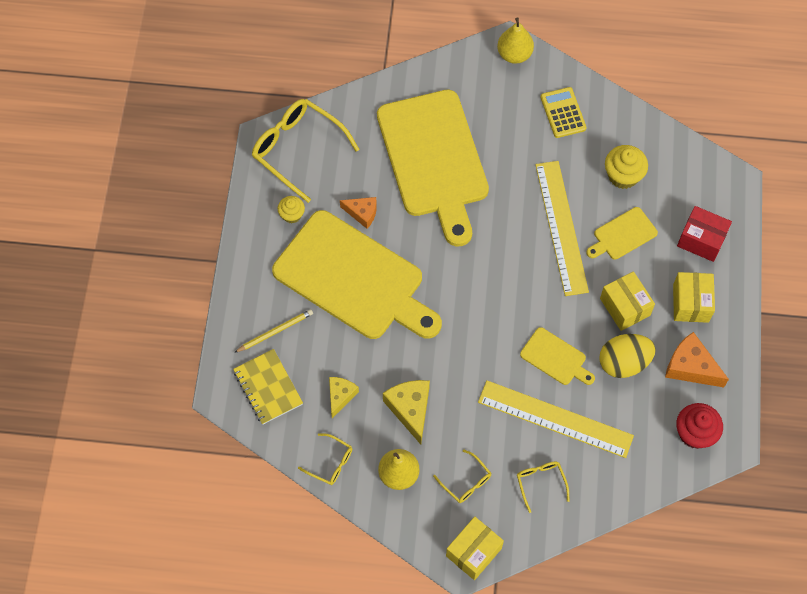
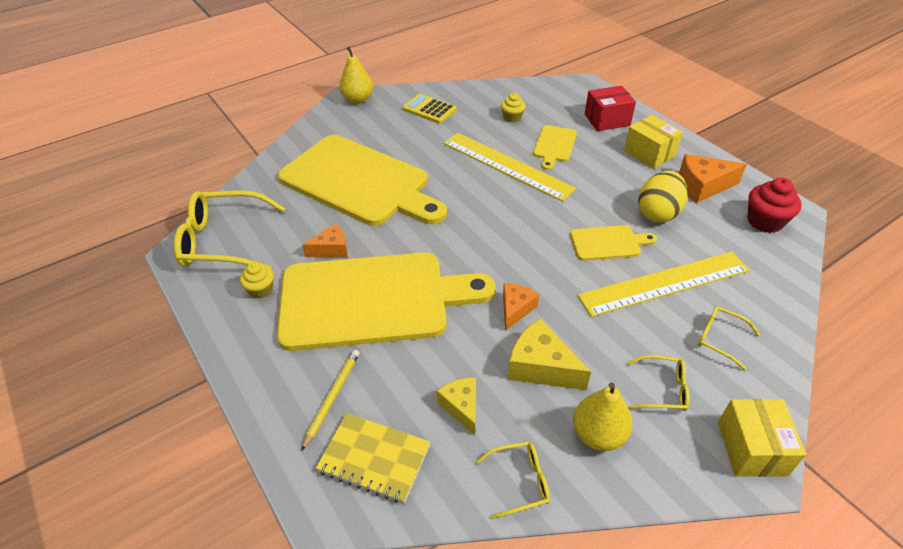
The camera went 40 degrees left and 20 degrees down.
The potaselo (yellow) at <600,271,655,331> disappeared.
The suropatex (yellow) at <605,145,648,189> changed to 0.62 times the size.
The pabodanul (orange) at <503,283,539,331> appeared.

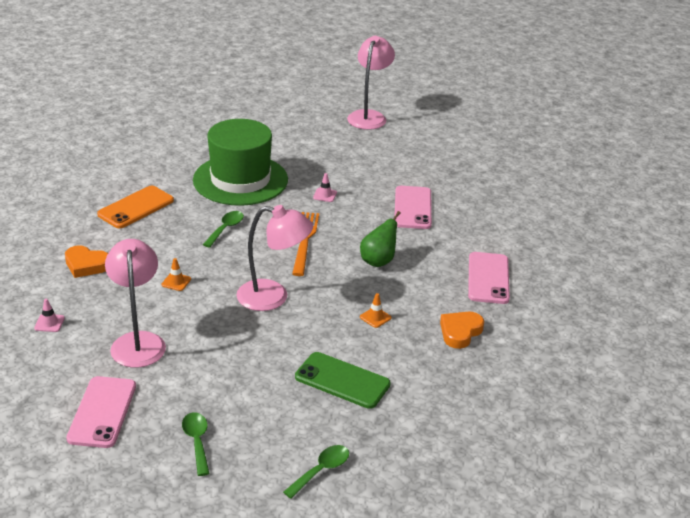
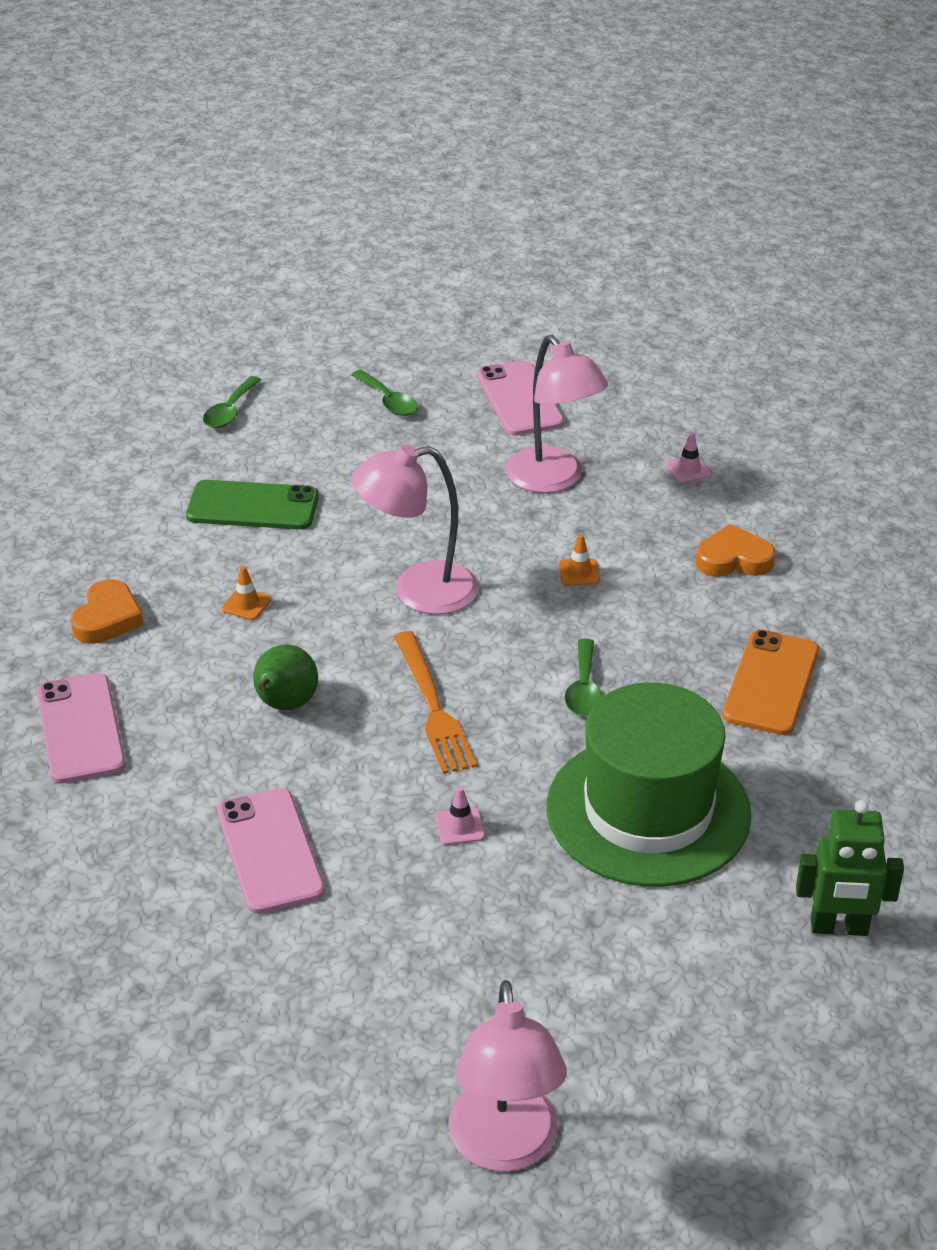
The camera went 160 degrees right and 5 degrees up.
The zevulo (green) at <796,800,904,936> appeared.

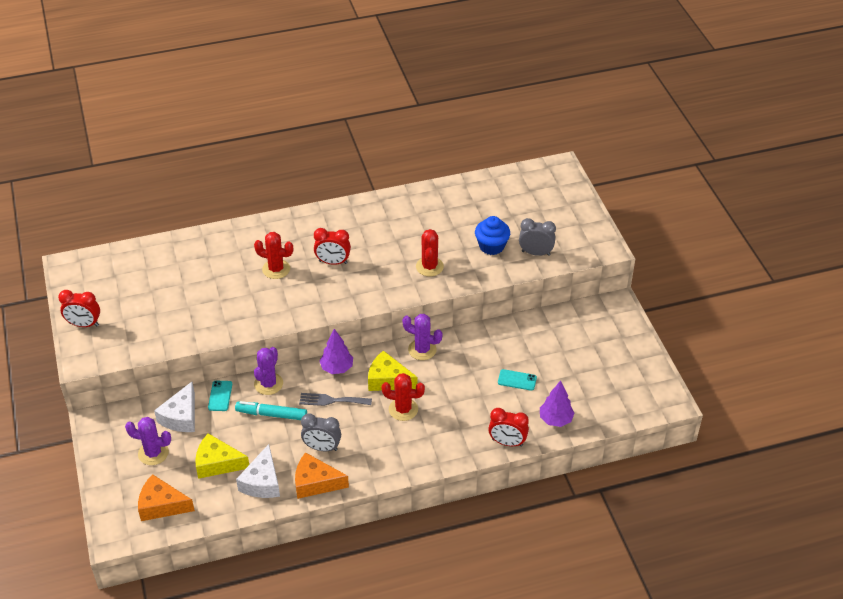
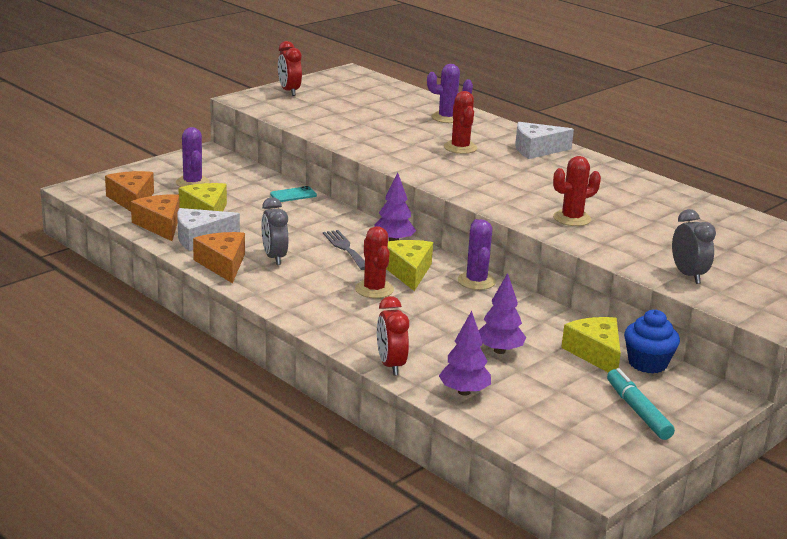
The camera went 60 degrees right and 20 degrees down.
The pabodanul (white) moved from <154,382,195,432> to <515,122,574,159>.
The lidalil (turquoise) moved from <235,401,307,420> to <607,368,675,440>.
The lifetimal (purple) moved from <254,347,283,395> to <427,64,473,123>.
The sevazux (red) at <314,228,351,265> disappeared.
The suropatex (blue) moved from <475,216,510,255> to <624,310,680,374>.
The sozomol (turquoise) at <498,369,537,391> was replaced by the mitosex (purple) at <479,273,526,354>.
The pabodanul (orange) at <131,194,180,241> appeared.
The pabodanul (yellow) at <561,317,621,373> appeared.

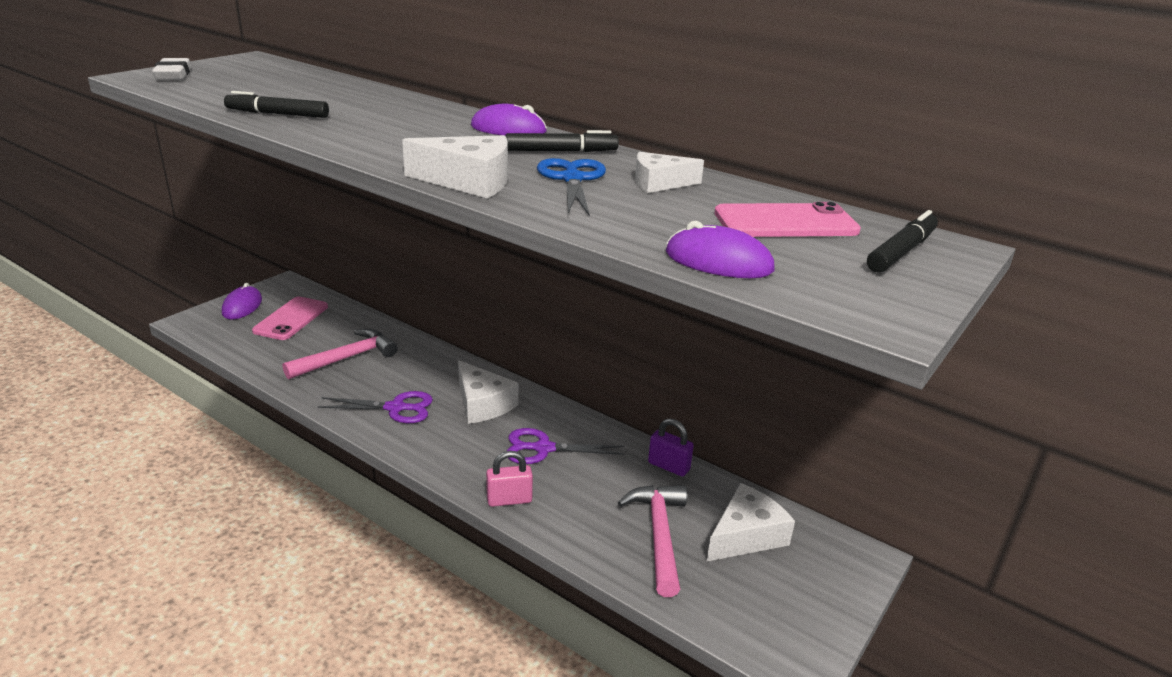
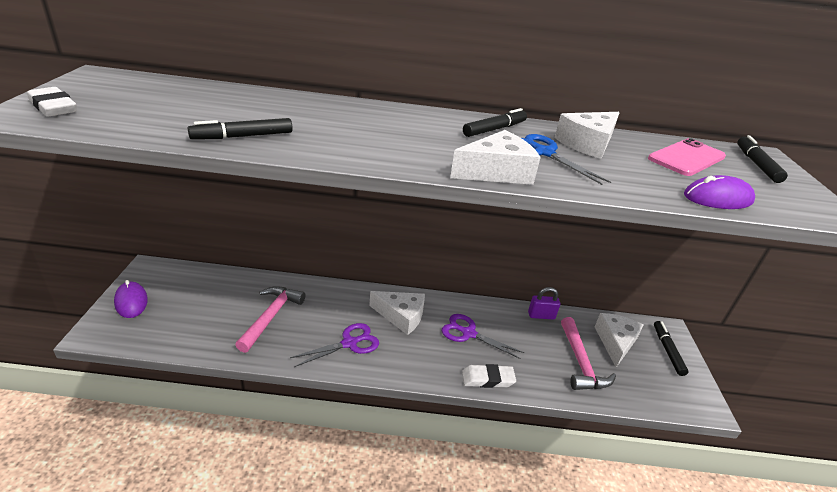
The camera went 35 degrees left and 5 degrees up.
The sozomol (pink) at <252,297,328,340> disappeared.
The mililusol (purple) at <471,104,547,135> disappeared.
The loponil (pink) at <486,451,533,507> was replaced by the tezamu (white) at <462,364,516,388>.
The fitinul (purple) at <507,428,625,464> turned 60 degrees clockwise.
The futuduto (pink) at <618,485,687,597> turned 150 degrees counterclockwise.
The pabodanul (white) at <635,152,704,193> changed to 1.51 times the size.
The lidalil (black) at <654,321,689,376> appeared.

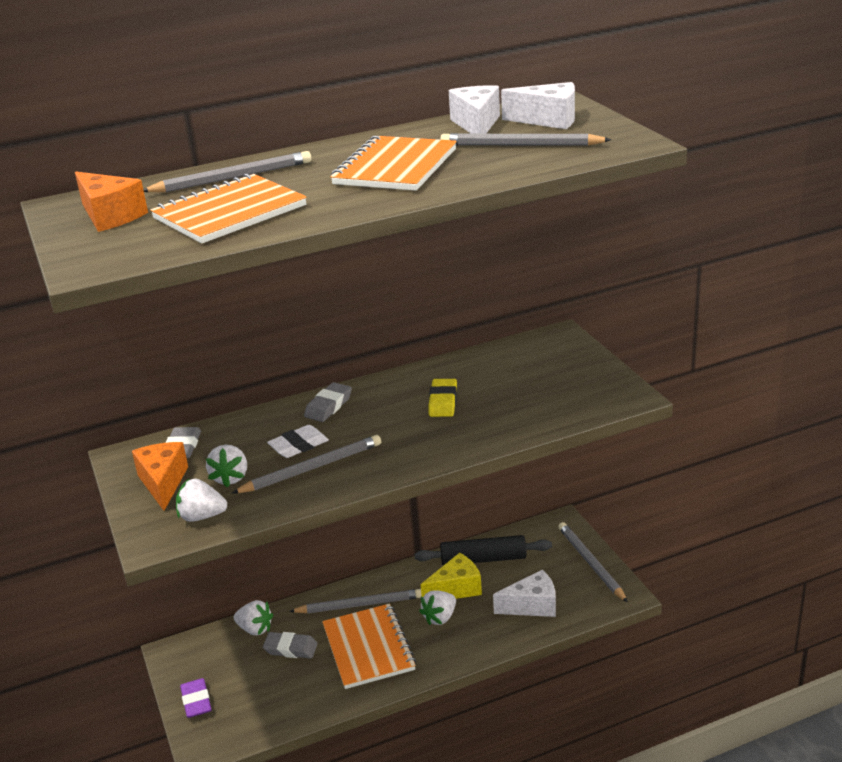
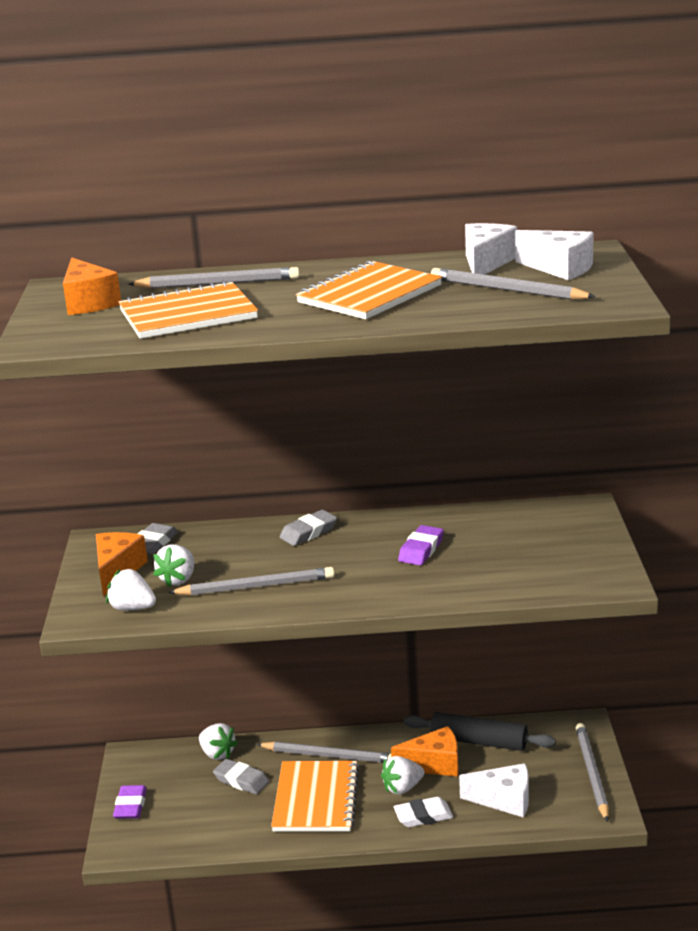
The camera went 20 degrees right and 5 degrees down.
The tezamu (white) moved from <267,425,329,458> to <394,797,453,827>.
The pabodanul (yellow) at <421,553,482,599> became the pabodanul (orange) at <391,726,459,777>.
The tezamu (yellow) at <428,379,457,417> became the tezamu (purple) at <398,525,444,565>.

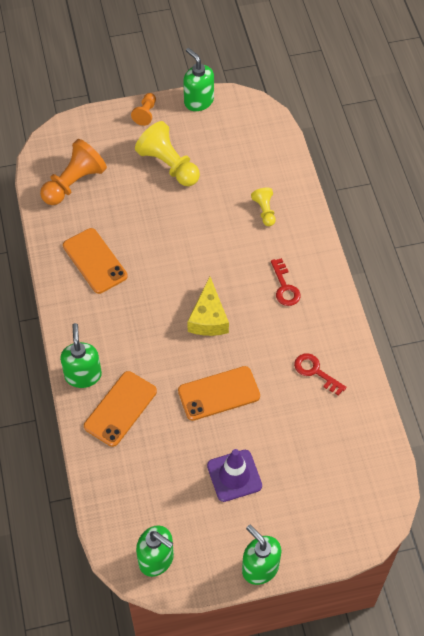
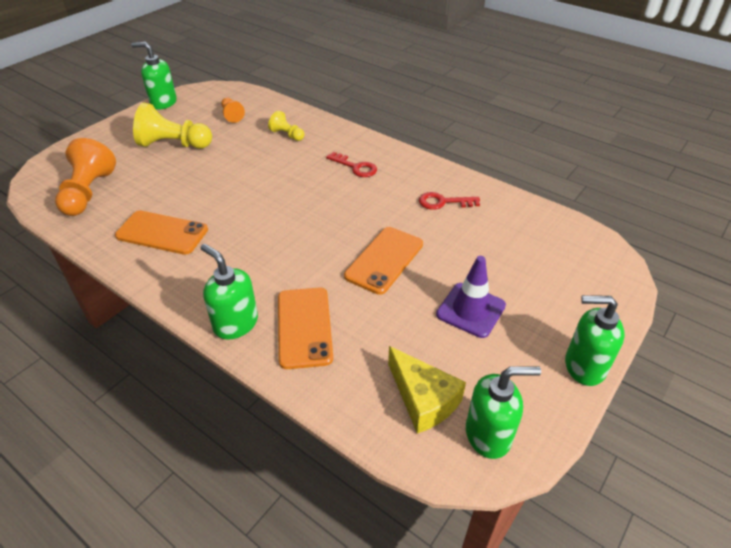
The camera went 40 degrees left and 15 degrees down.
The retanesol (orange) moved from <131,93,156,126> to <221,97,245,123>.
The pabodanul (yellow) moved from <187,277,229,336> to <388,346,466,433>.

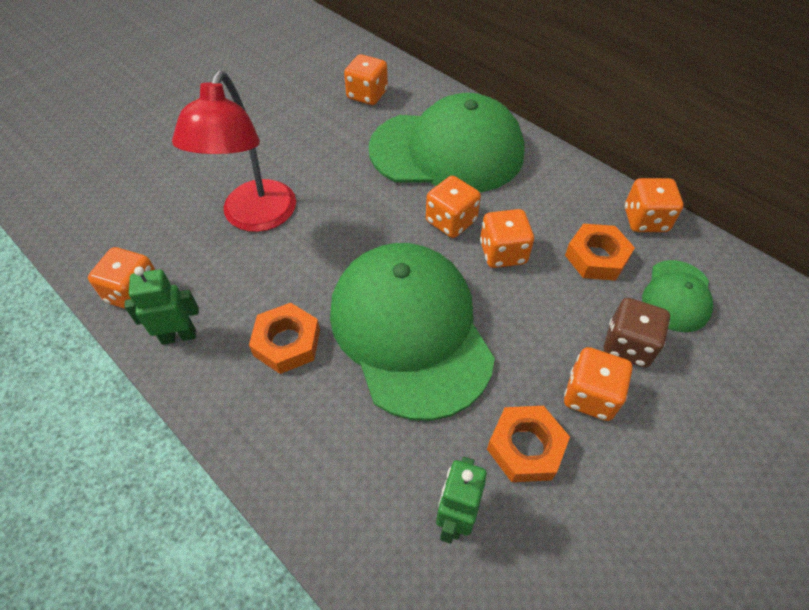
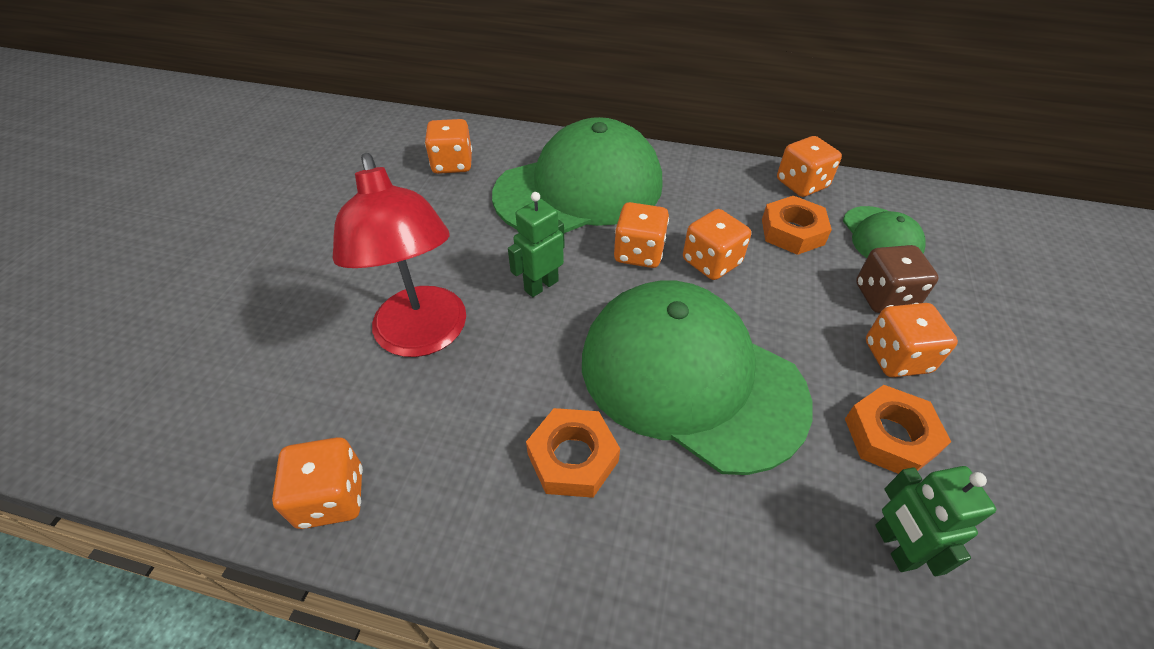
The camera went 30 degrees left and 5 degrees down.
The zevulo (green) moved from <124,266,199,345> to <508,192,565,297>.

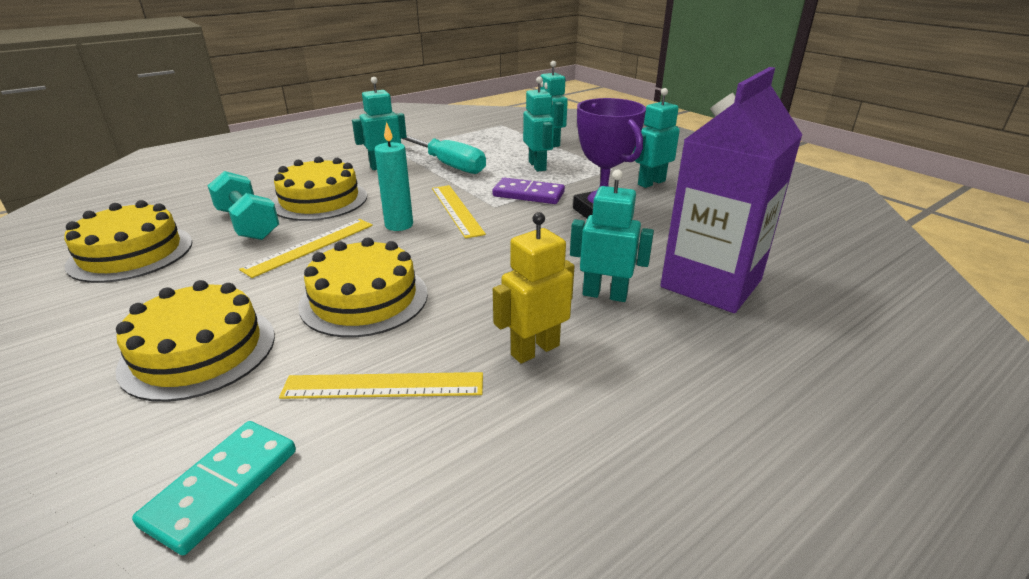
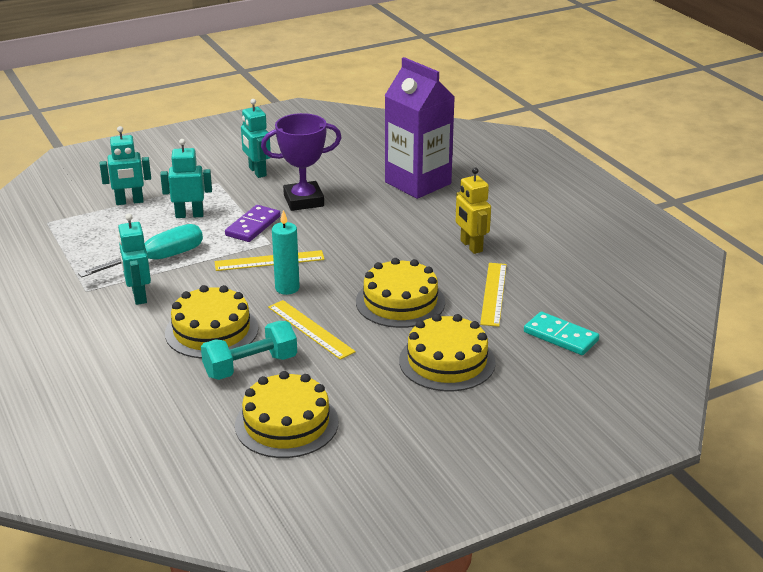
The camera went 80 degrees left and 0 degrees up.
The zevulo (turquoise) at <570,169,654,302> disappeared.

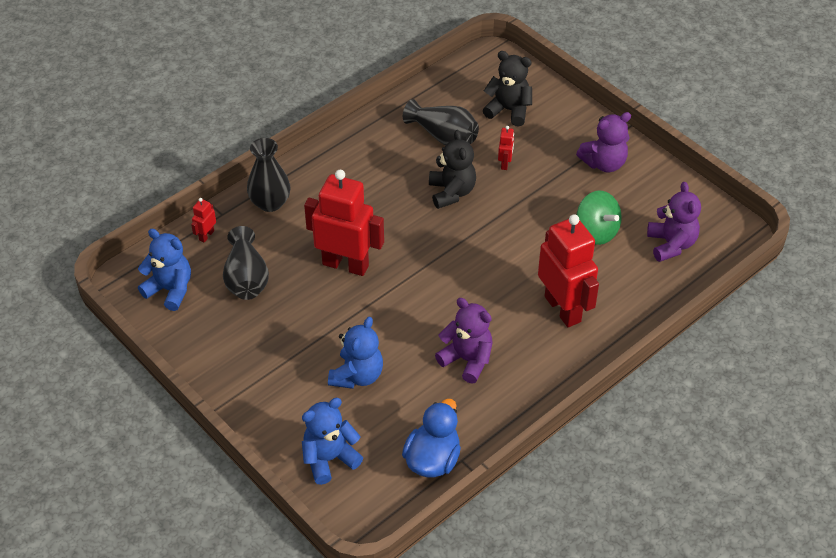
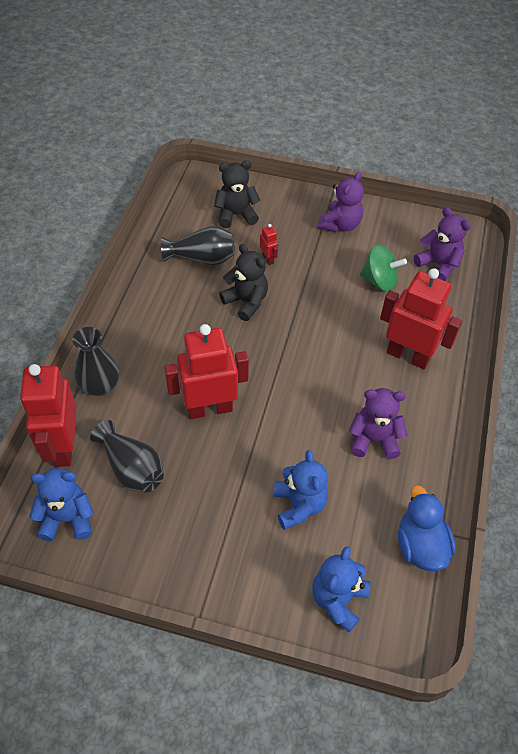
The camera went 35 degrees left and 5 degrees up.
The zevulo (red) at <191,198,216,242> changed to 2.42 times the size.

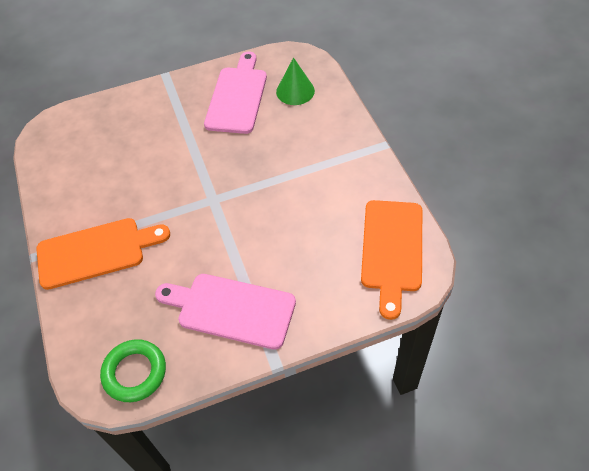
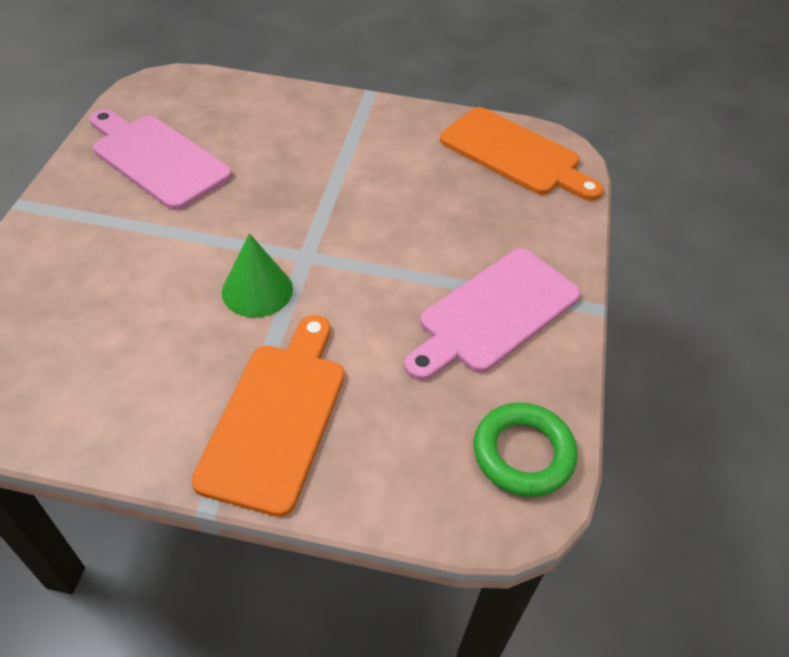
The camera went 65 degrees left and 5 degrees down.
The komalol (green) moved from <276,57,315,105> to <222,233,293,318>.

